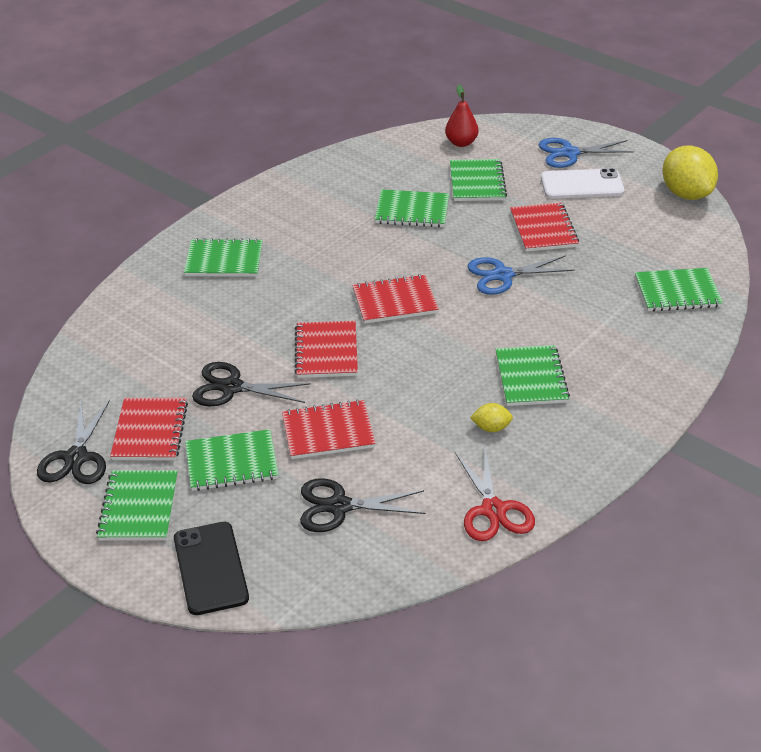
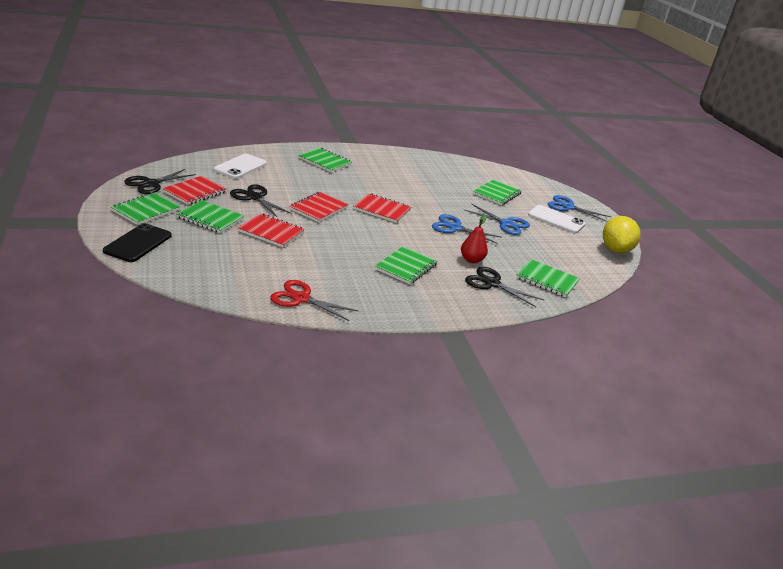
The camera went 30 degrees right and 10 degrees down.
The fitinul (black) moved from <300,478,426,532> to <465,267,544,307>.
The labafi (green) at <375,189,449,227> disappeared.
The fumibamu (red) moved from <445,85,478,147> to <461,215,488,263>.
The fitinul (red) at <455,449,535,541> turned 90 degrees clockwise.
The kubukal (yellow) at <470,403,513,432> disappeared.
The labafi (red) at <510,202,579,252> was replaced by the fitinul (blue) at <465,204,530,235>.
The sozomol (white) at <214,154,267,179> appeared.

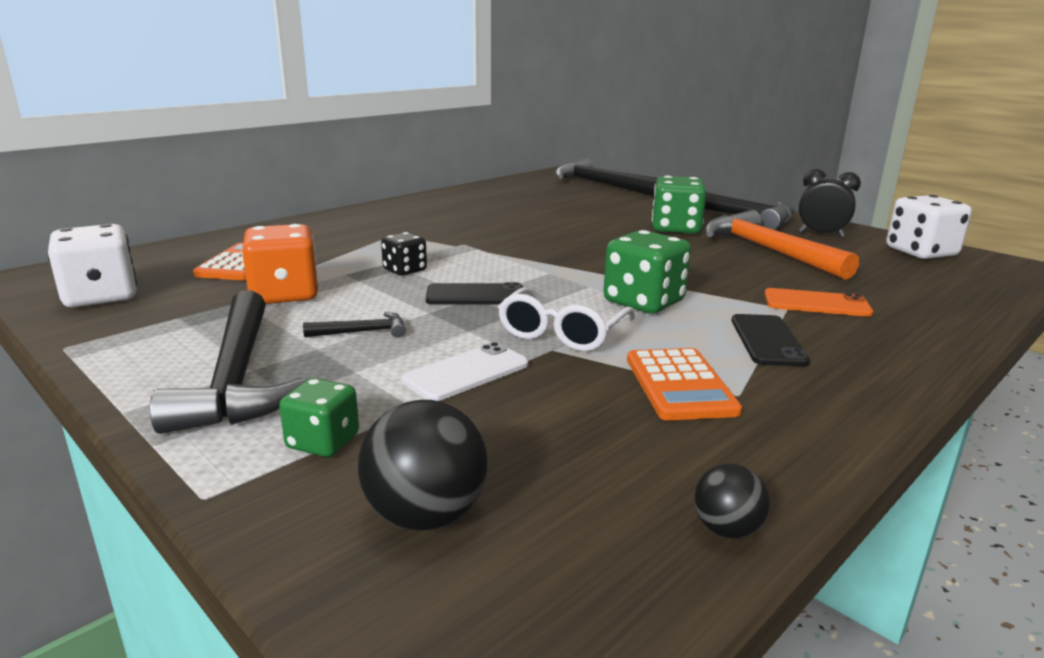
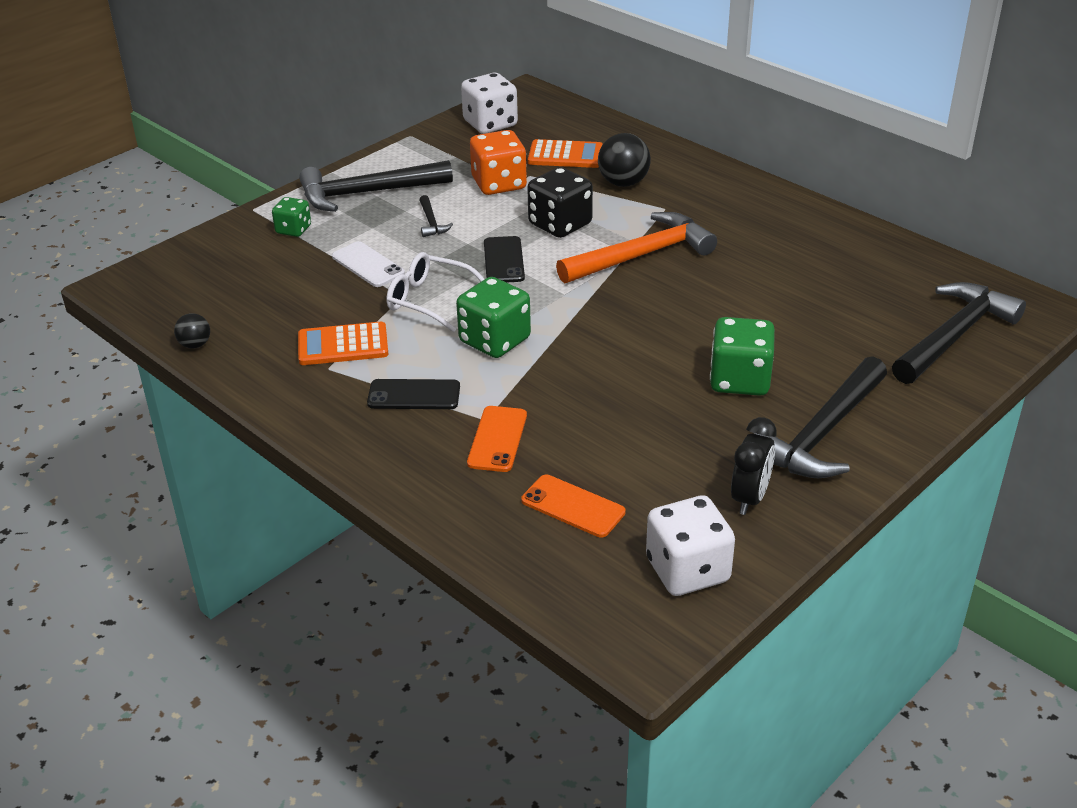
The camera went 90 degrees right and 15 degrees up.
The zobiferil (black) moved from <358,400,488,531> to <598,133,651,187>.
The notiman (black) at <381,232,427,276> changed to 1.70 times the size.
The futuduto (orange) moved from <705,210,859,280> to <556,212,717,284>.
The sozomol (orange) at <521,474,626,538> appeared.

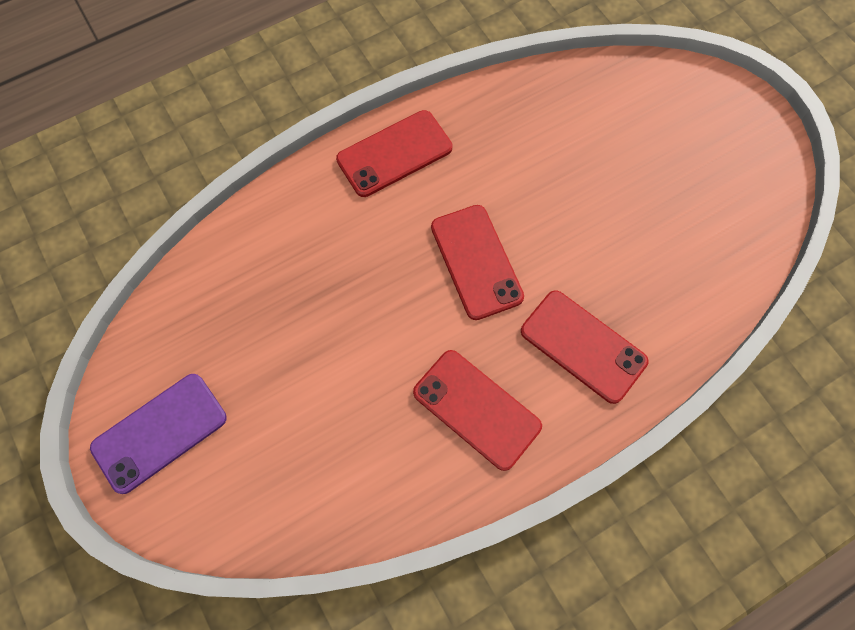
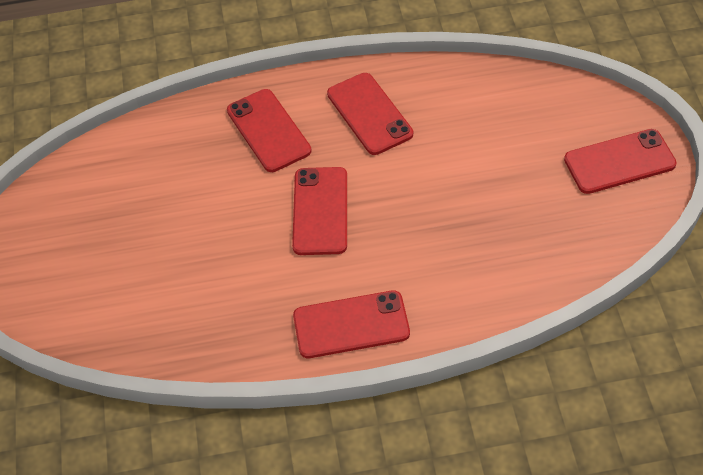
The camera went 155 degrees left and 15 degrees down.
The sozomol (purple) at <90,374,227,494> became the sozomol (red) at <564,129,677,194>.

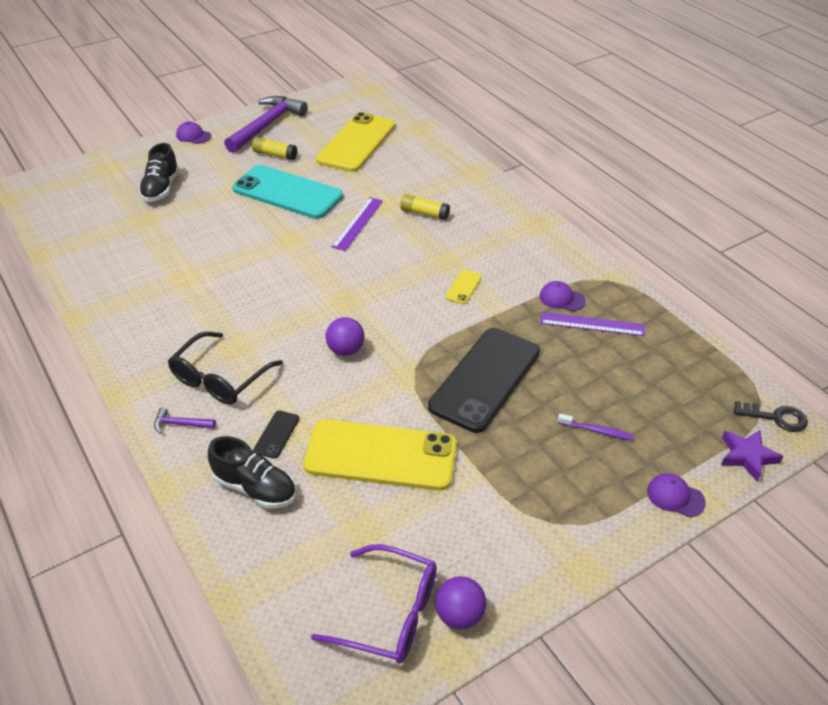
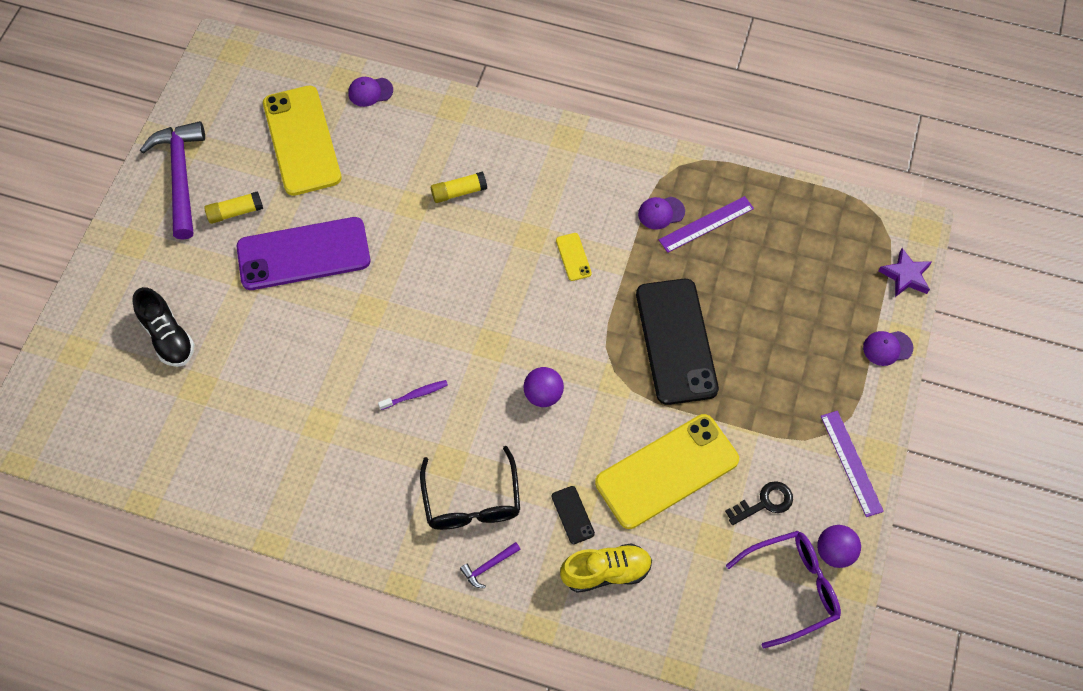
The camera went 40 degrees left and 20 degrees up.
The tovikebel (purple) moved from <176,122,211,144> to <348,77,393,107>.
The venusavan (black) at <208,436,296,509> became the venusavan (yellow) at <560,543,652,593>.
The sozomol (turquoise) at <232,165,343,219> became the sozomol (purple) at <237,217,370,290>.
The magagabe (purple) moved from <332,197,383,251> to <821,411,884,517>.
The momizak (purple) moved from <558,414,634,440> to <378,380,448,410>.
The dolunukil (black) moved from <733,401,808,432> to <725,481,793,525>.

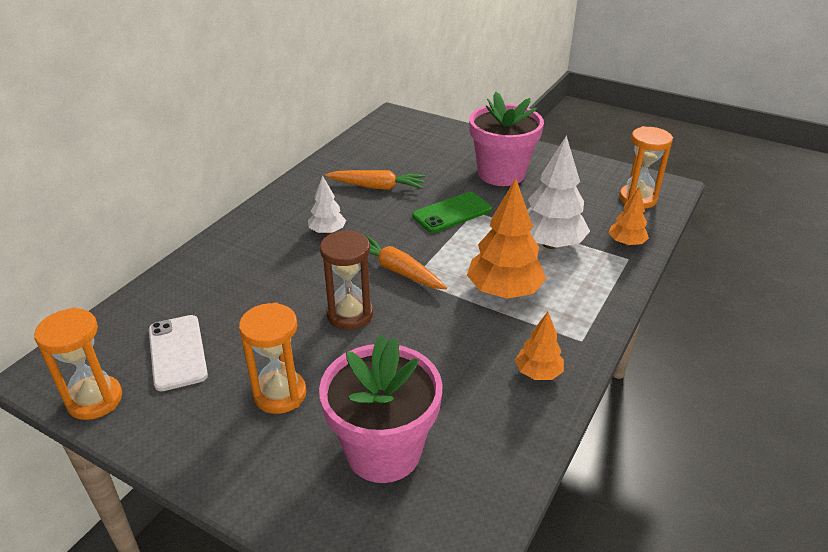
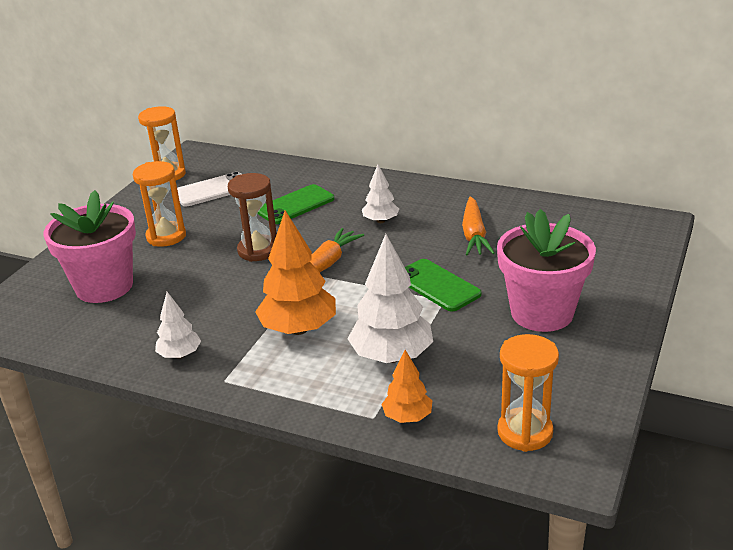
The camera went 85 degrees right and 5 degrees down.
The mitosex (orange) at <515,312,564,380> became the mitosex (white) at <155,292,201,359>.
The sozomol (green) at <257,184,334,224> appeared.

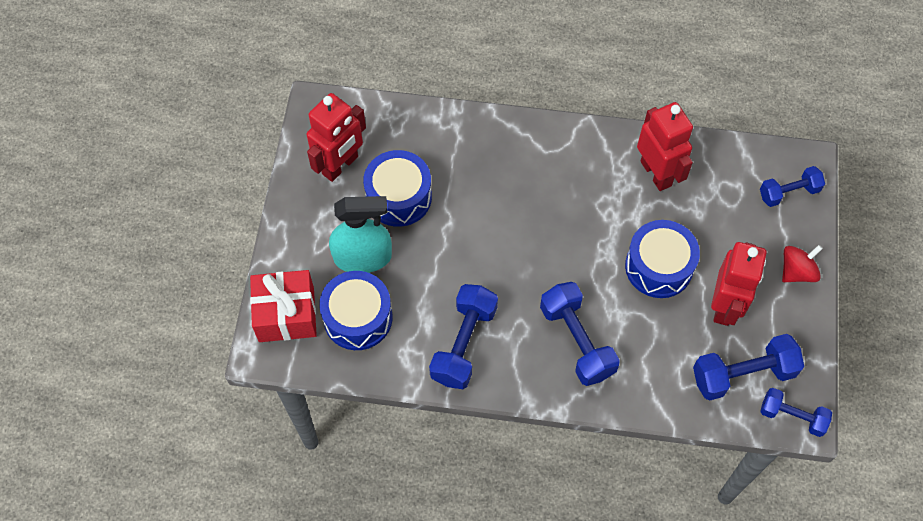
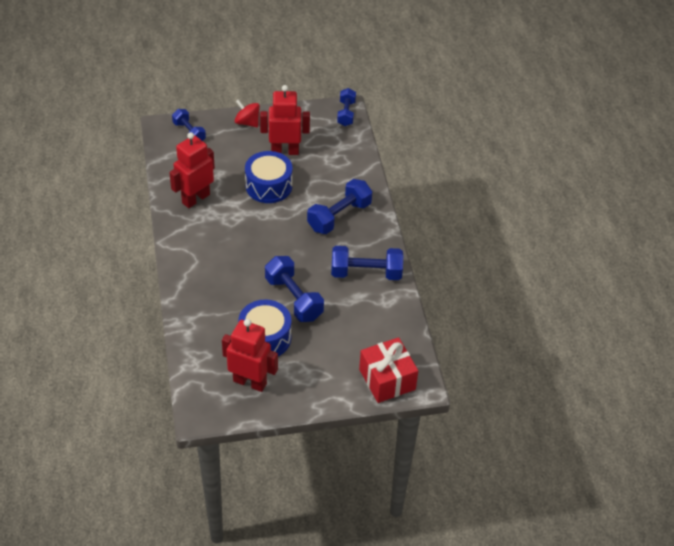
The camera went 110 degrees left and 15 degrees down.
The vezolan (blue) at <319,271,392,350> disappeared.
The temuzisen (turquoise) at <329,196,392,273> disappeared.
The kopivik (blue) moved from <693,334,804,401> to <265,256,324,322>.

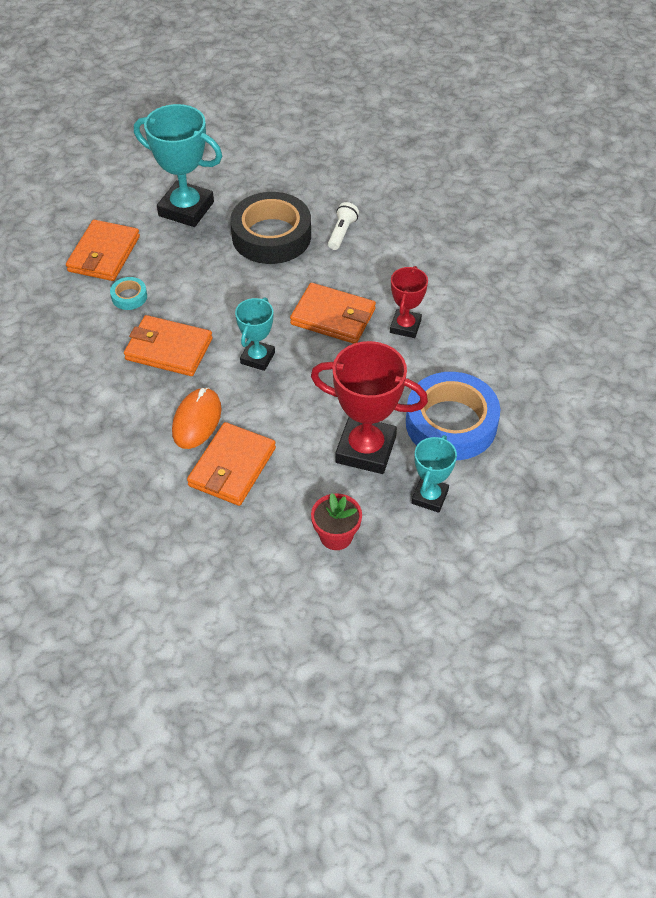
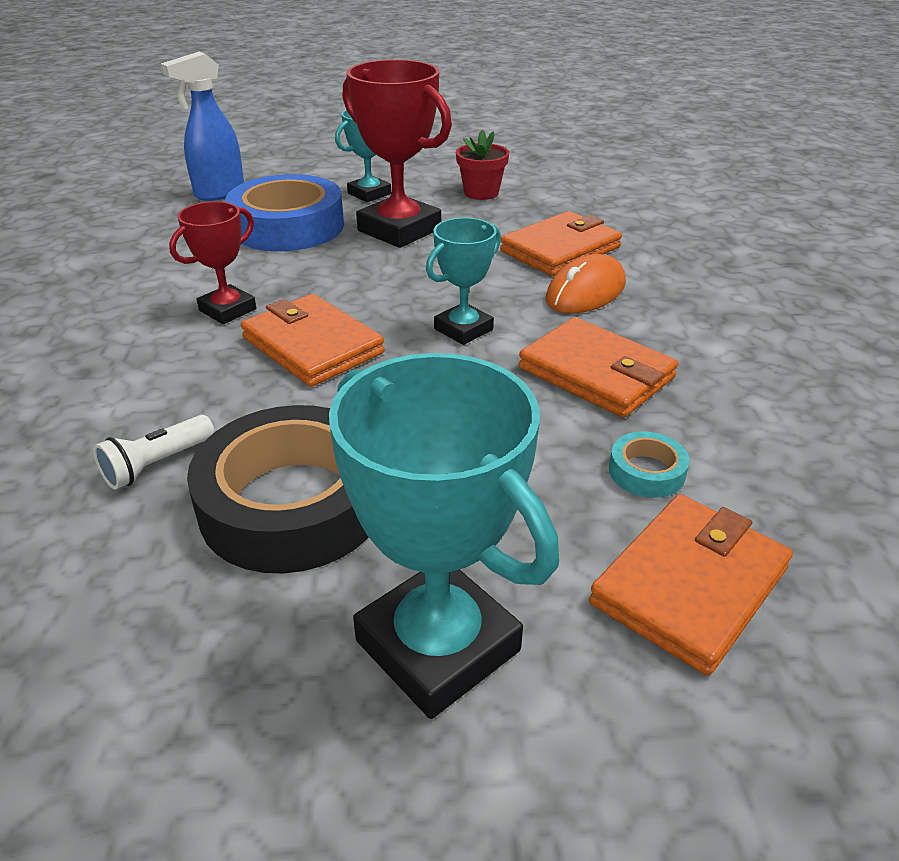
The camera went 155 degrees left and 15 degrees down.
The temuzisen (blue) at <161,52,244,201> appeared.

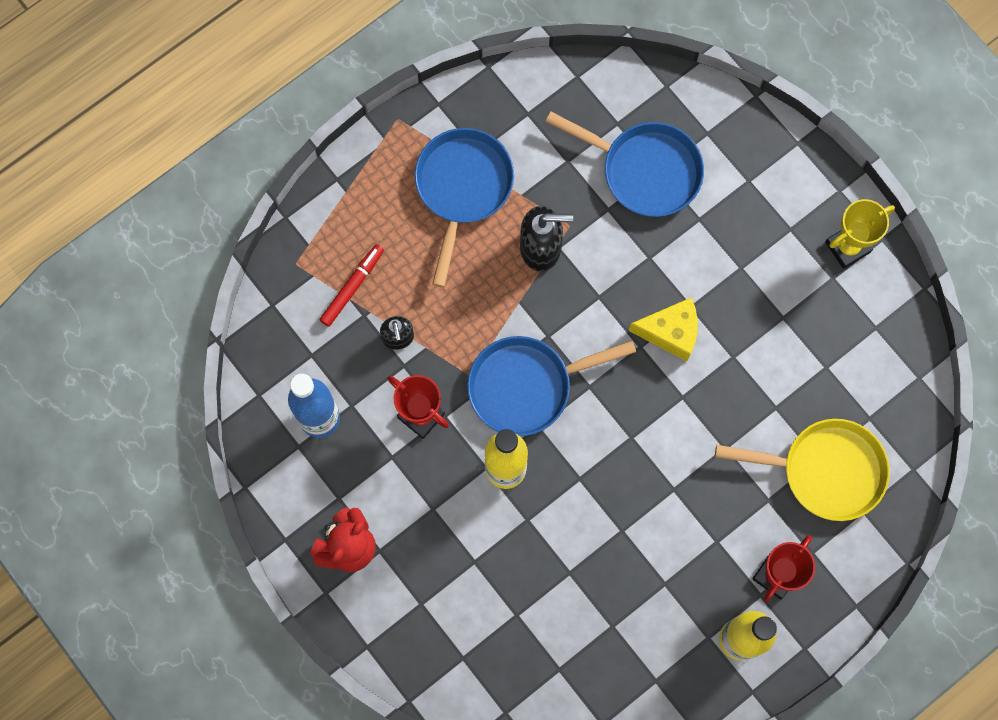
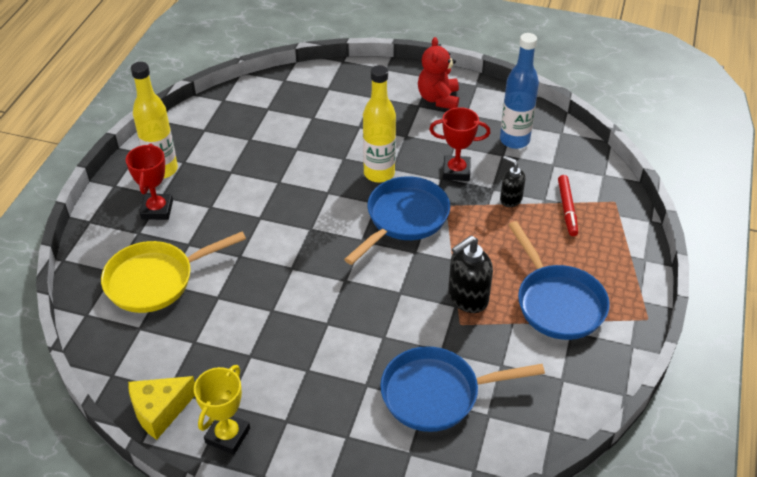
The camera went 145 degrees right and 30 degrees down.
The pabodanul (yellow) moved from <629,297,698,361> to <128,376,195,440>.

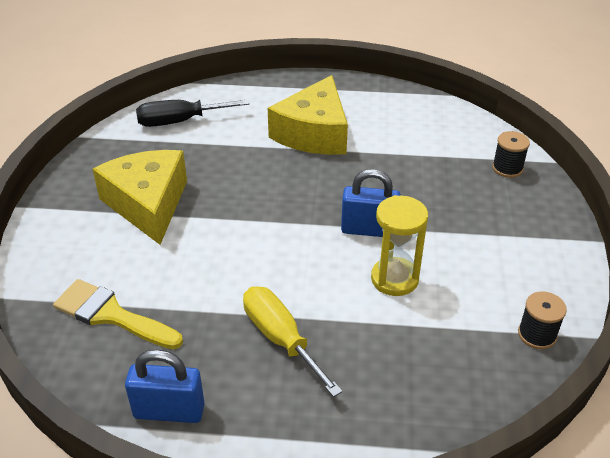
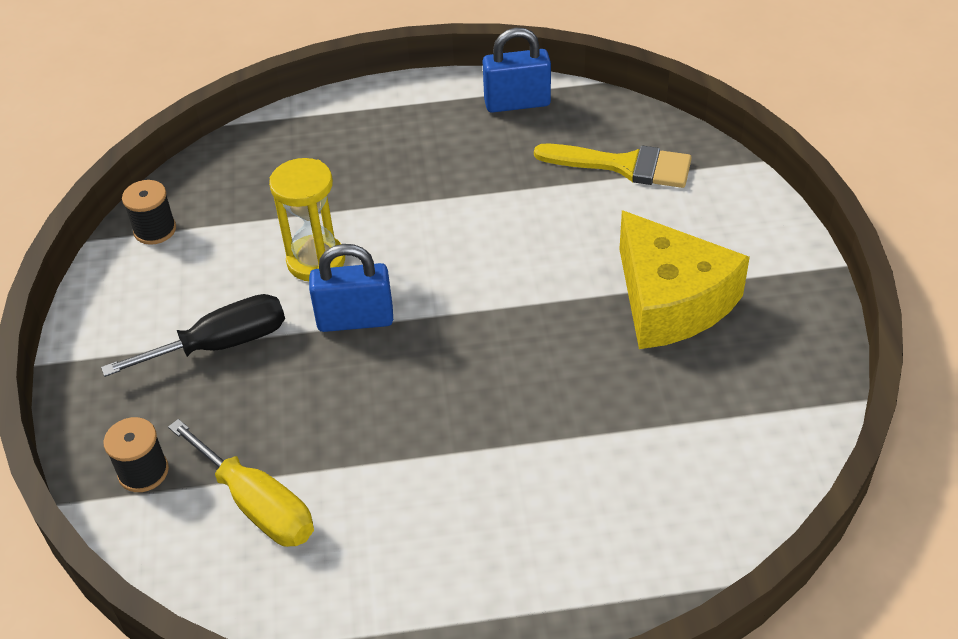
The camera went 170 degrees right and 5 degrees up.
The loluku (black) moved from <136,99,250,127> to <101,294,285,377>.
The loluku (yellow) moved from <243,286,343,397> to <168,419,314,547>.
The pabodanul (yellow) at <268,75,348,155> disappeared.

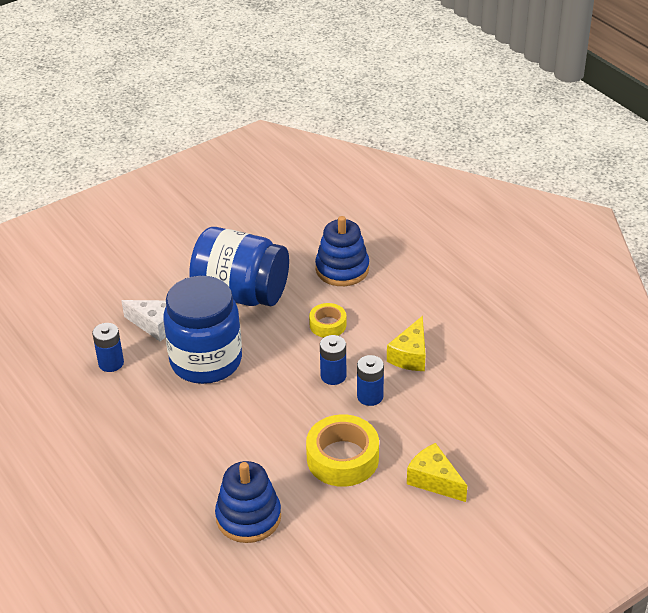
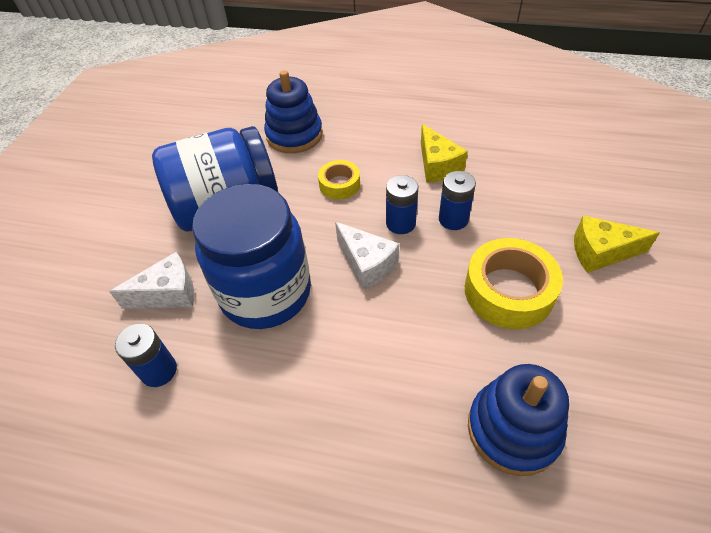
The camera went 40 degrees left and 10 degrees up.
The pabodanul (white) at <335,222,399,290> appeared.

